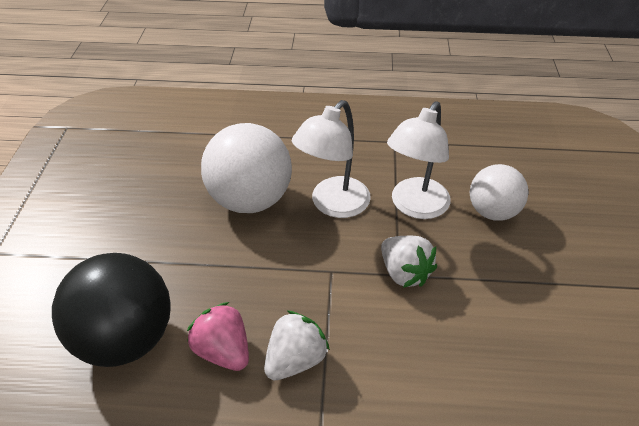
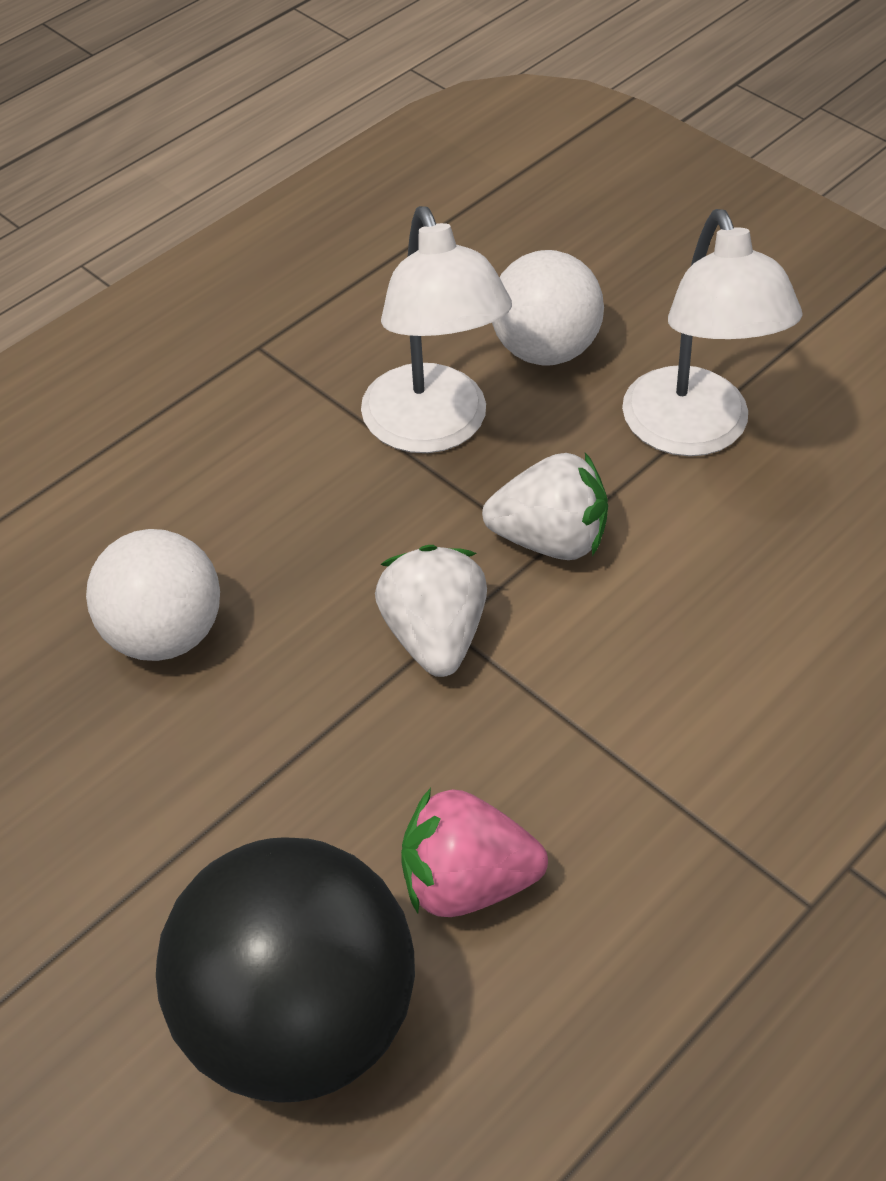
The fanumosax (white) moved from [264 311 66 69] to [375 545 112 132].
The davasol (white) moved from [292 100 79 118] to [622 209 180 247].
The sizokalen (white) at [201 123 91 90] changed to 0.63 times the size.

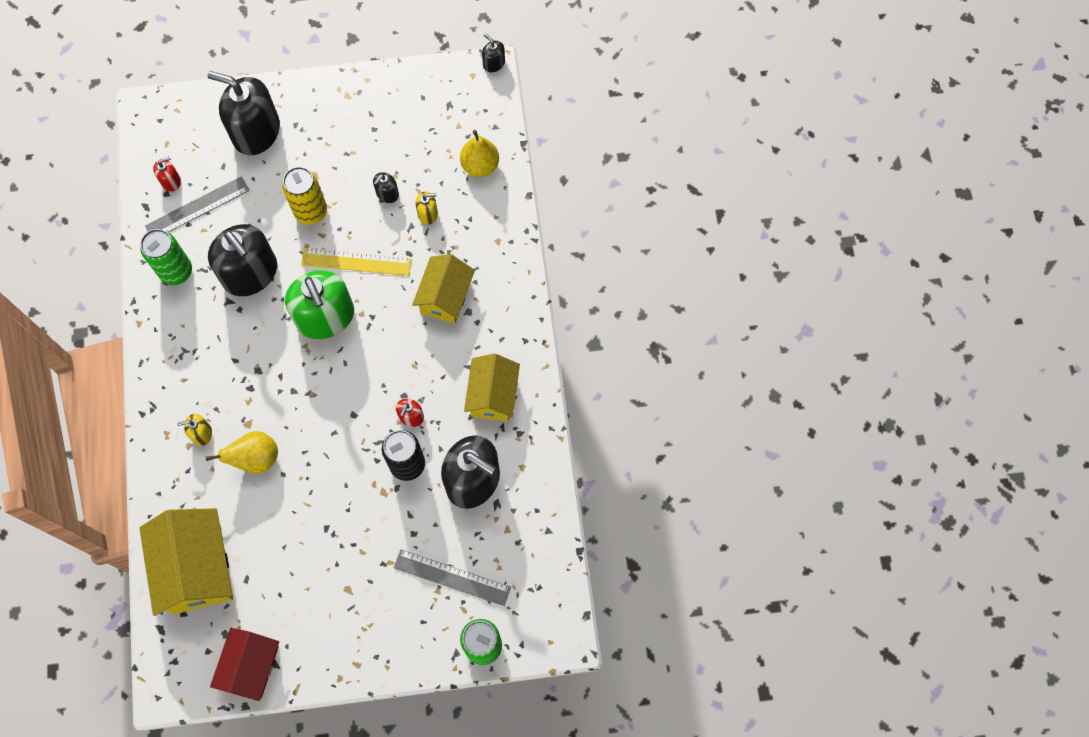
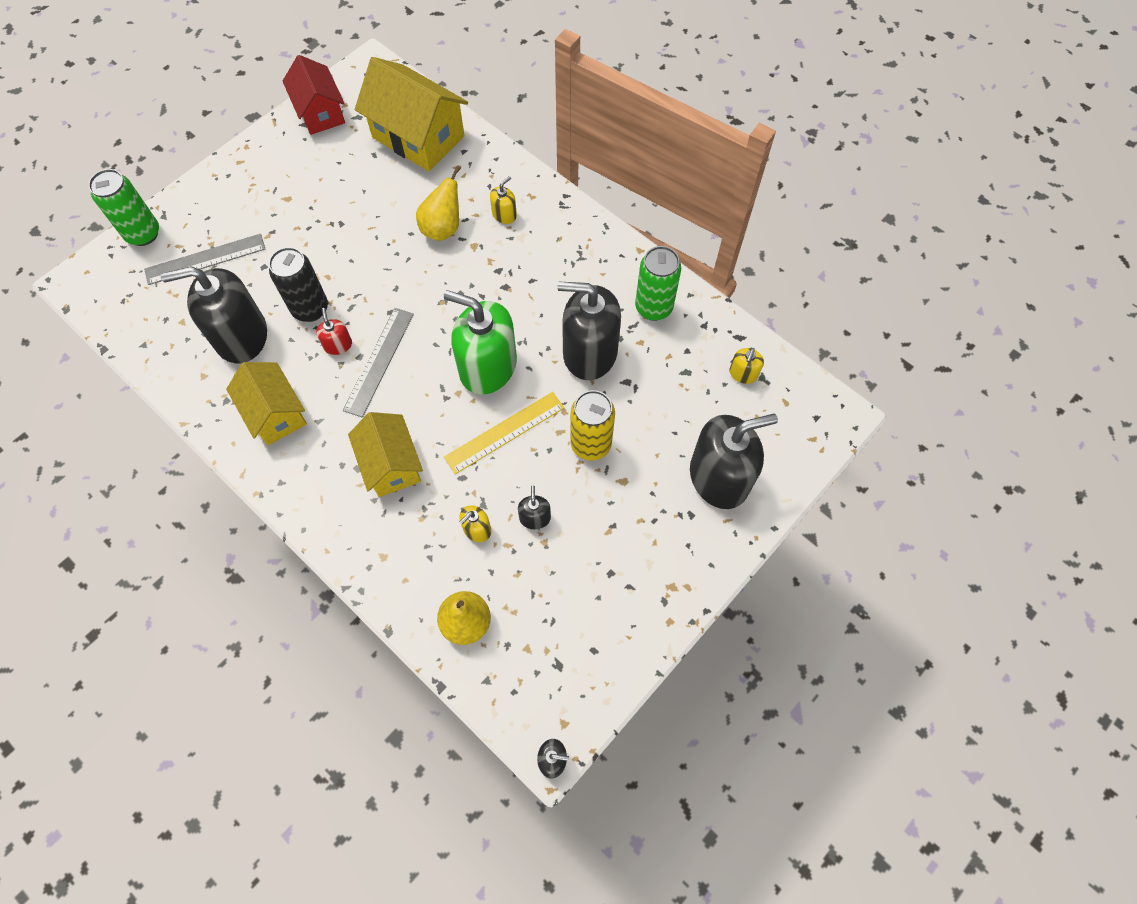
The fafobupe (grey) moved from [145 176 105 56] to [343 308 71 110].
The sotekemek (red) at [153 156 28 35] became the sotekemek (yellow) at [729 348 35 36].

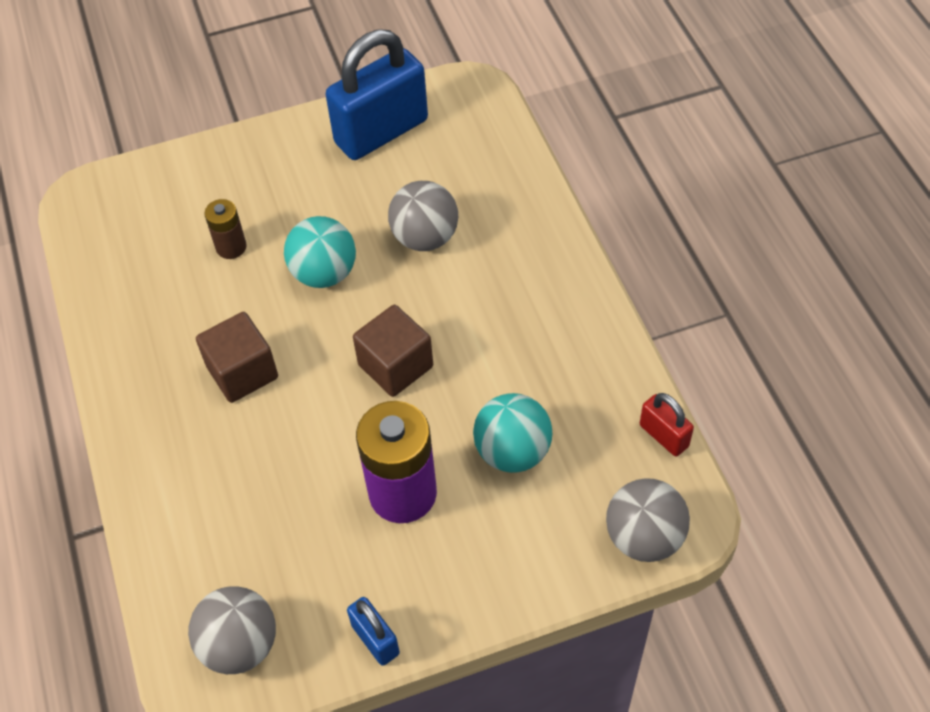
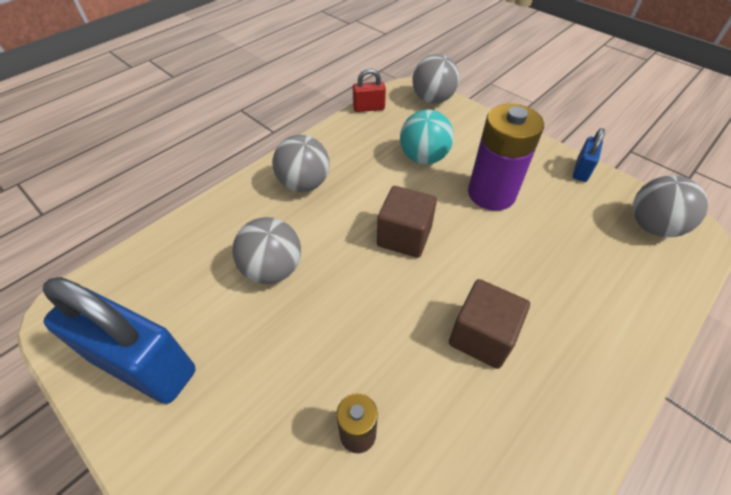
The sizokalen (turquoise) at [284 216 72 72] disappeared.
The sizokalen (grey) at [273 135 57 57] appeared.
The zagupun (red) at [640 393 54 63] turned 60 degrees clockwise.

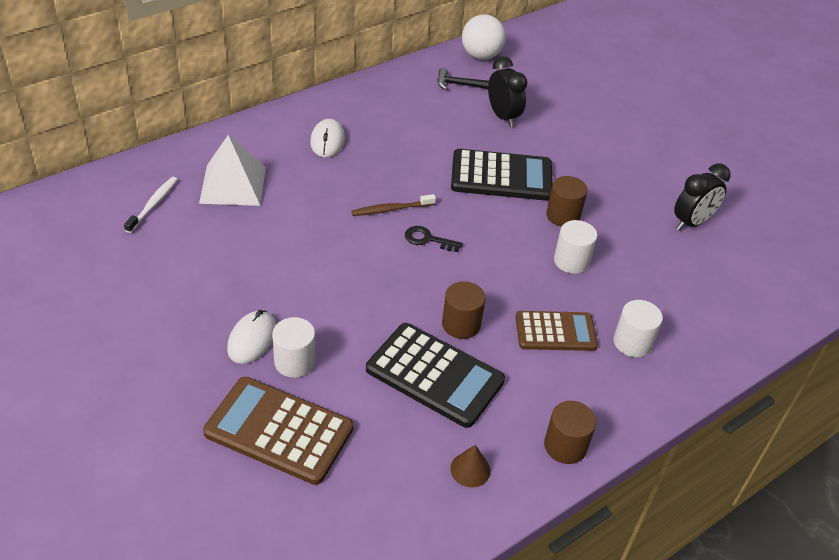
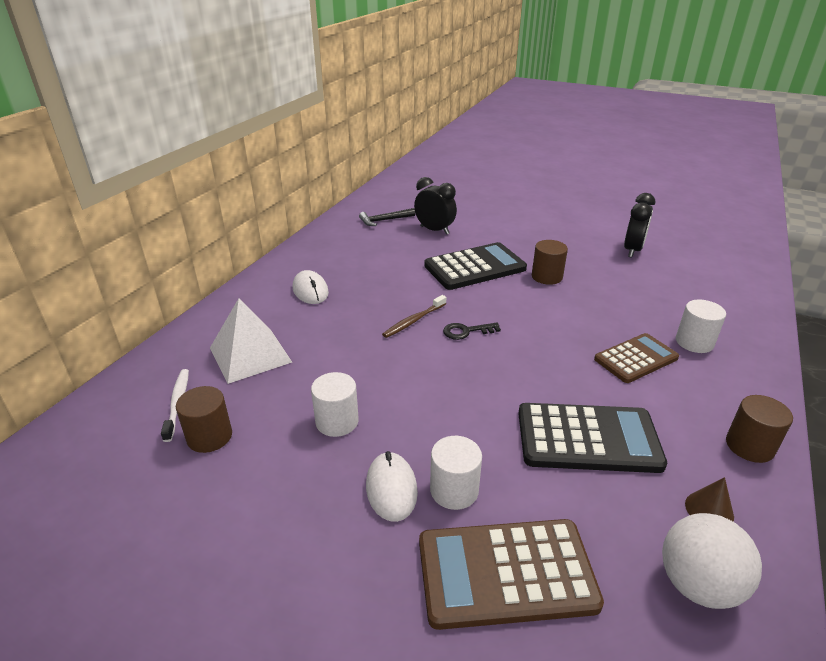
The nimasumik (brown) moved from [442 281 44 58] to [176 386 56 67].
The sizokalen (white) moved from [462 15 44 45] to [662 513 100 96].
The nimasumik (white) moved from [554 220 43 54] to [311 372 48 65].

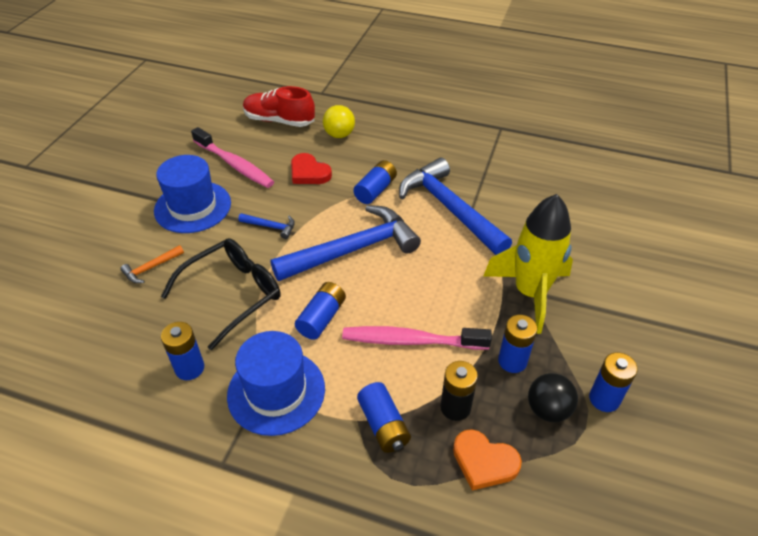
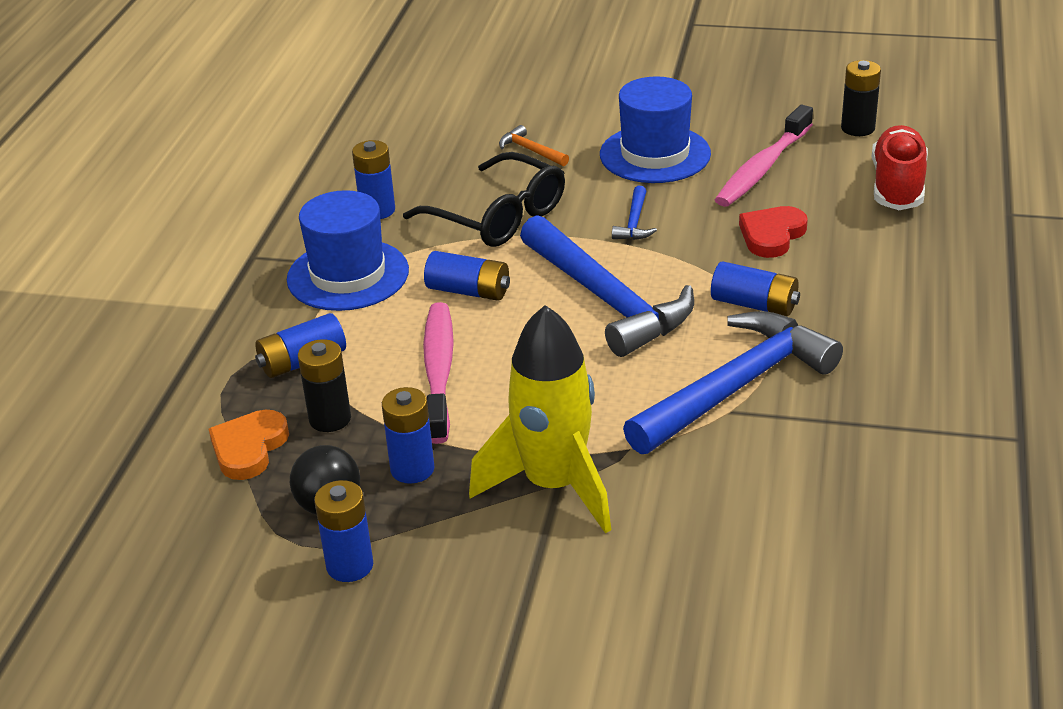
The sizokalen (yellow) at [323 105 32 33] disappeared.
The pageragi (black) at [841 60 40 76] appeared.

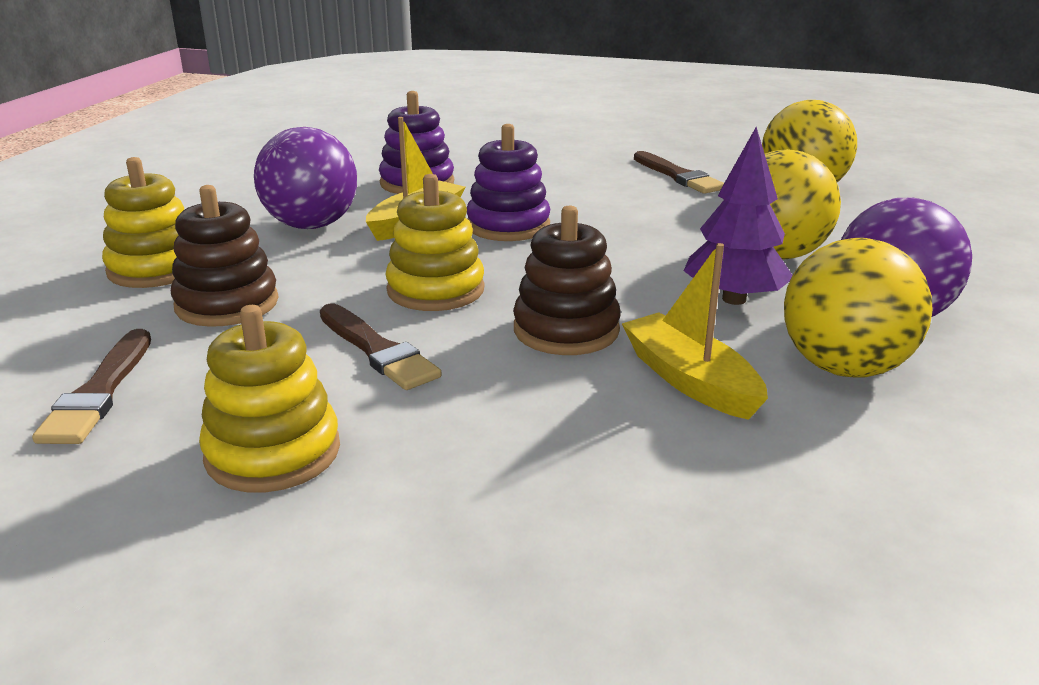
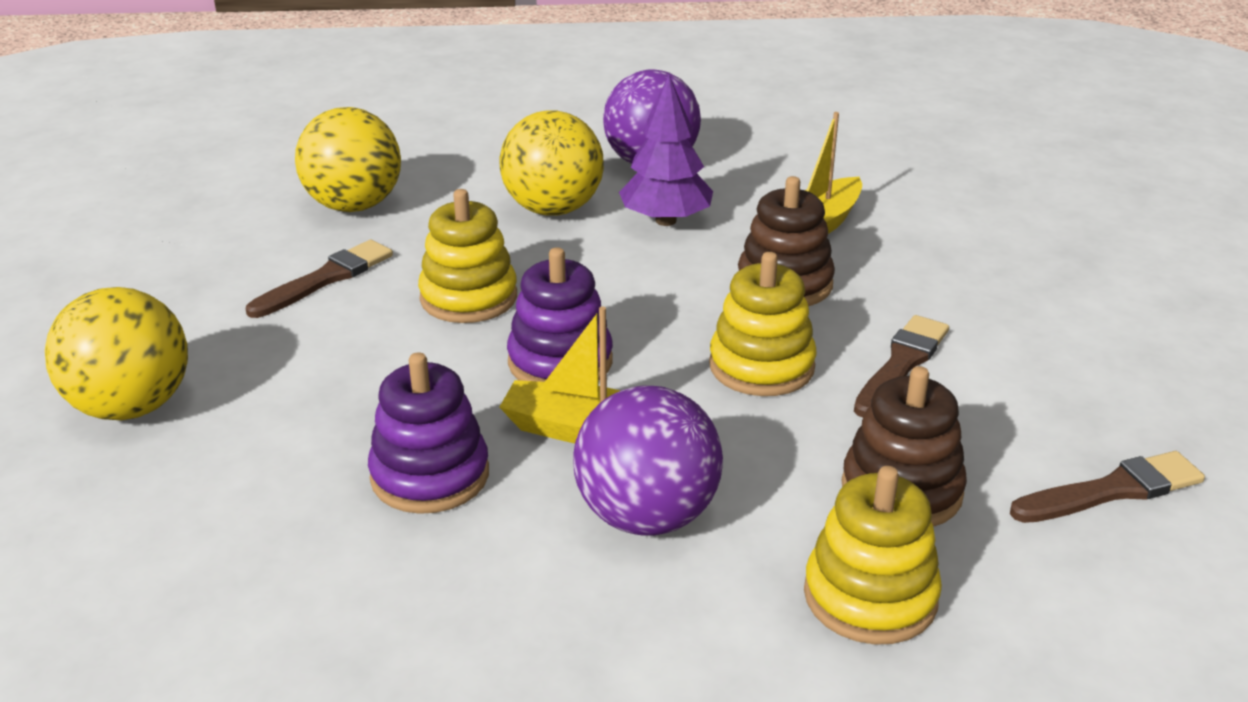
The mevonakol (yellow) moved from [199 305 141 188] to [418 189 99 134].
The sizokalen (yellow) moved from [784 238 149 140] to [45 287 143 133].

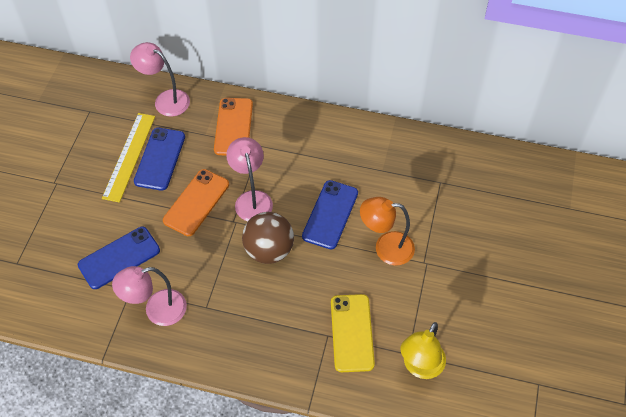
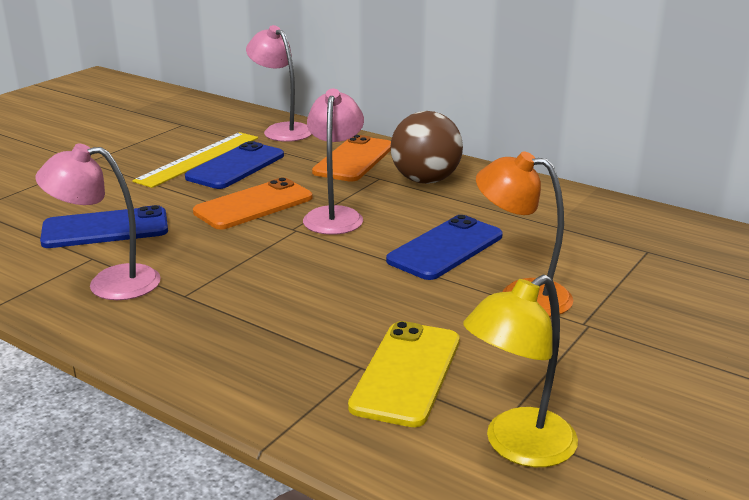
The sizokalen (brown) moved from [242 212 52 52] to [390 111 73 73].

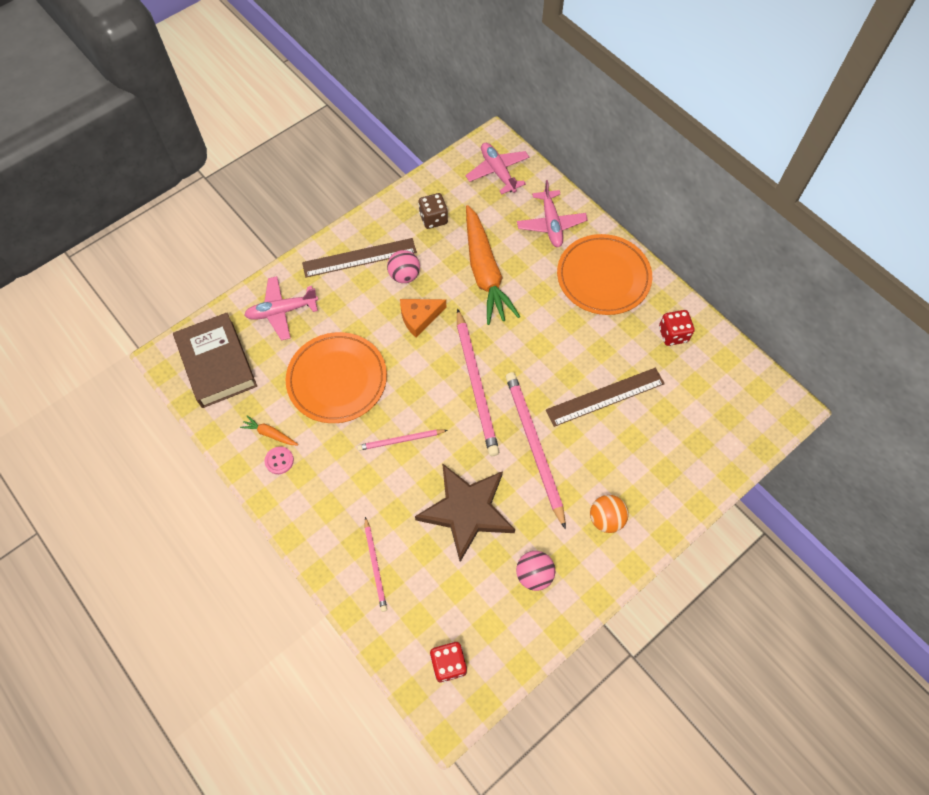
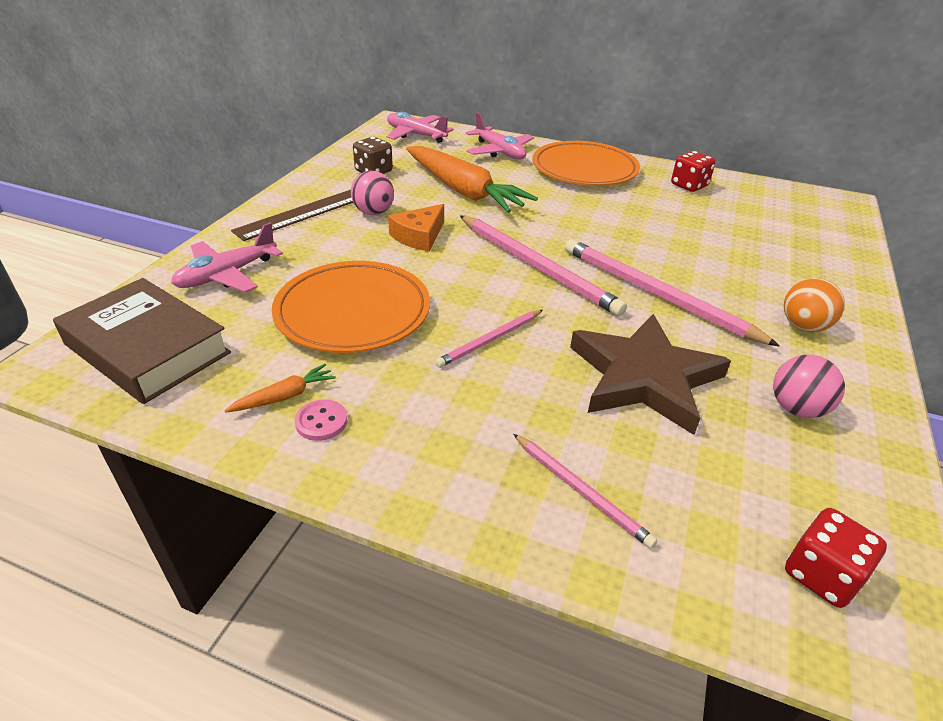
The fafobupe (brown) at [546 368 119 59] disappeared.
The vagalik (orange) at [240 416 58 29] turned 150 degrees clockwise.

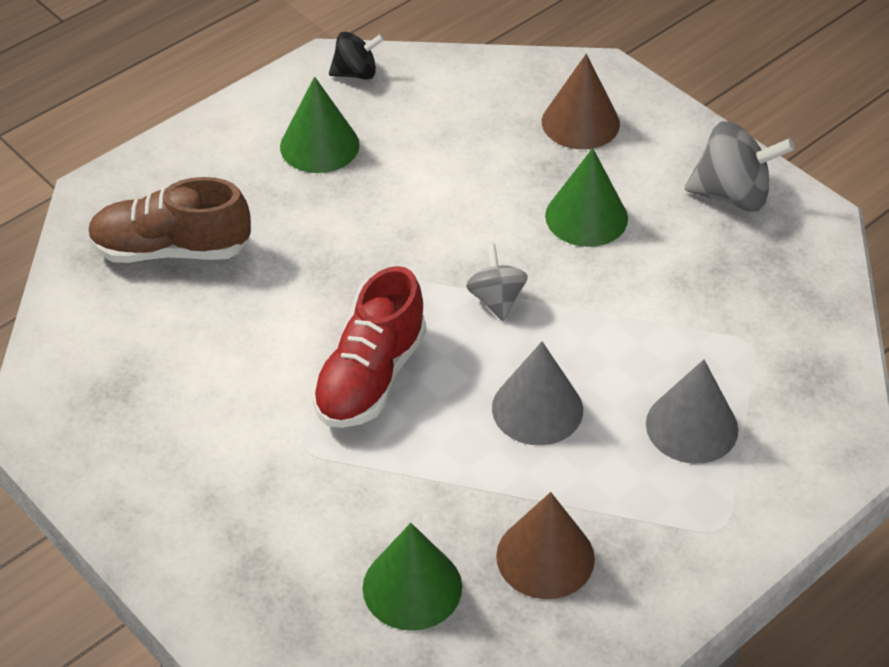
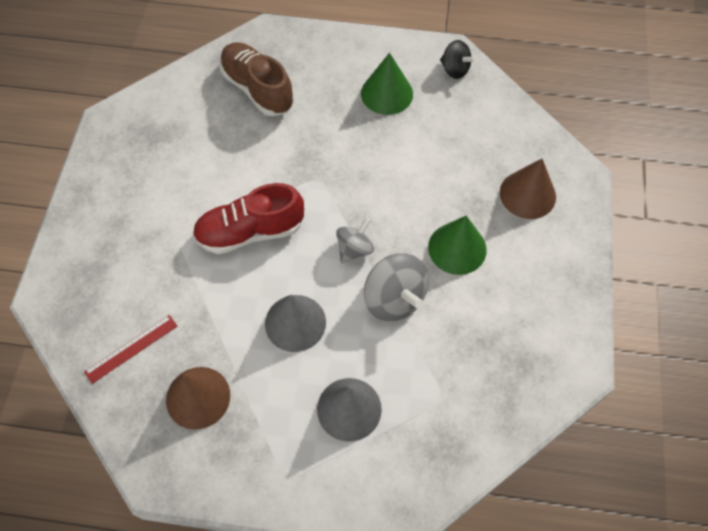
The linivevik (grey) moved from [685 121 110 91] to [364 253 64 68].
The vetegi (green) at [363 523 99 108] was replaced by the fafobupe (red) at [84 315 93 69].

